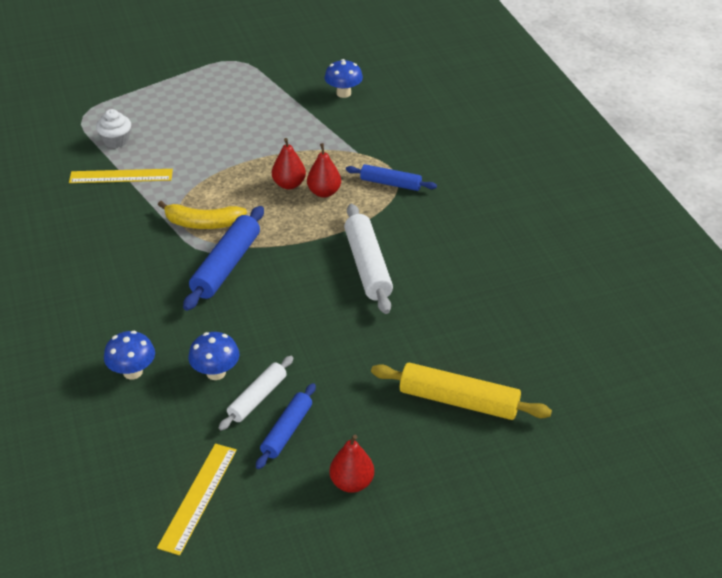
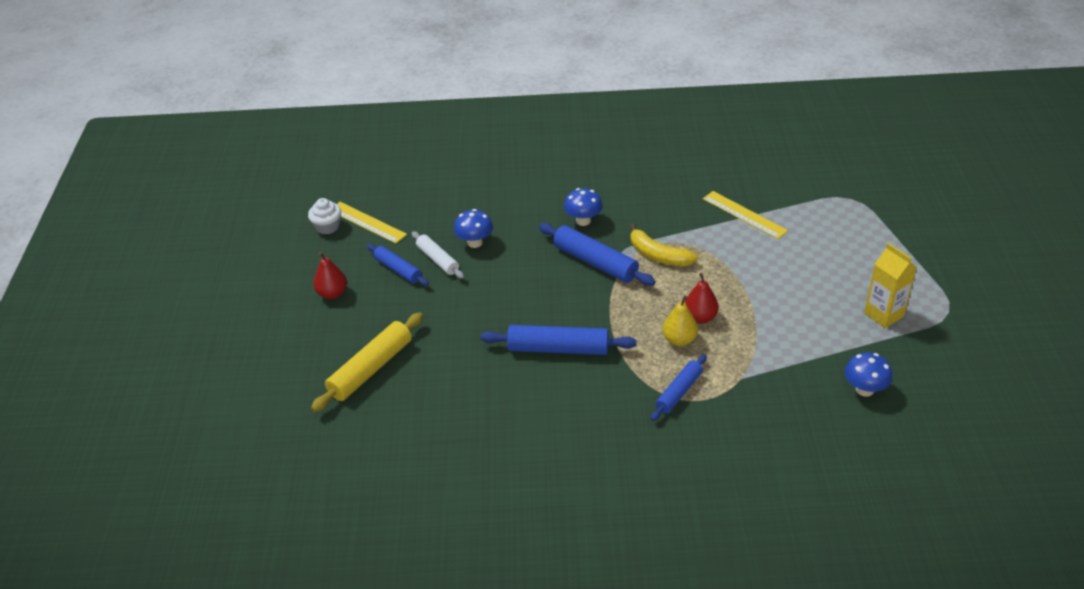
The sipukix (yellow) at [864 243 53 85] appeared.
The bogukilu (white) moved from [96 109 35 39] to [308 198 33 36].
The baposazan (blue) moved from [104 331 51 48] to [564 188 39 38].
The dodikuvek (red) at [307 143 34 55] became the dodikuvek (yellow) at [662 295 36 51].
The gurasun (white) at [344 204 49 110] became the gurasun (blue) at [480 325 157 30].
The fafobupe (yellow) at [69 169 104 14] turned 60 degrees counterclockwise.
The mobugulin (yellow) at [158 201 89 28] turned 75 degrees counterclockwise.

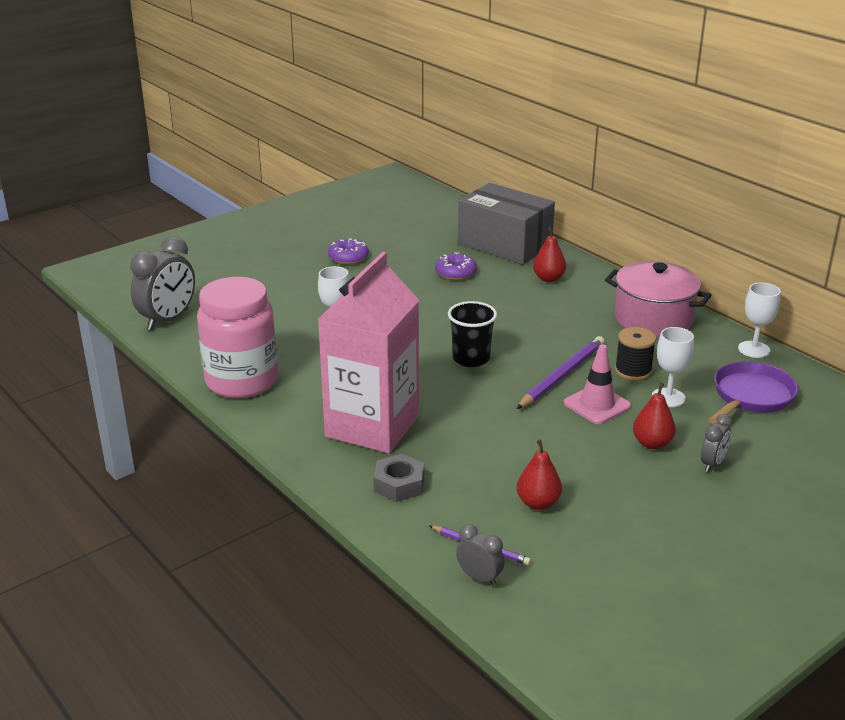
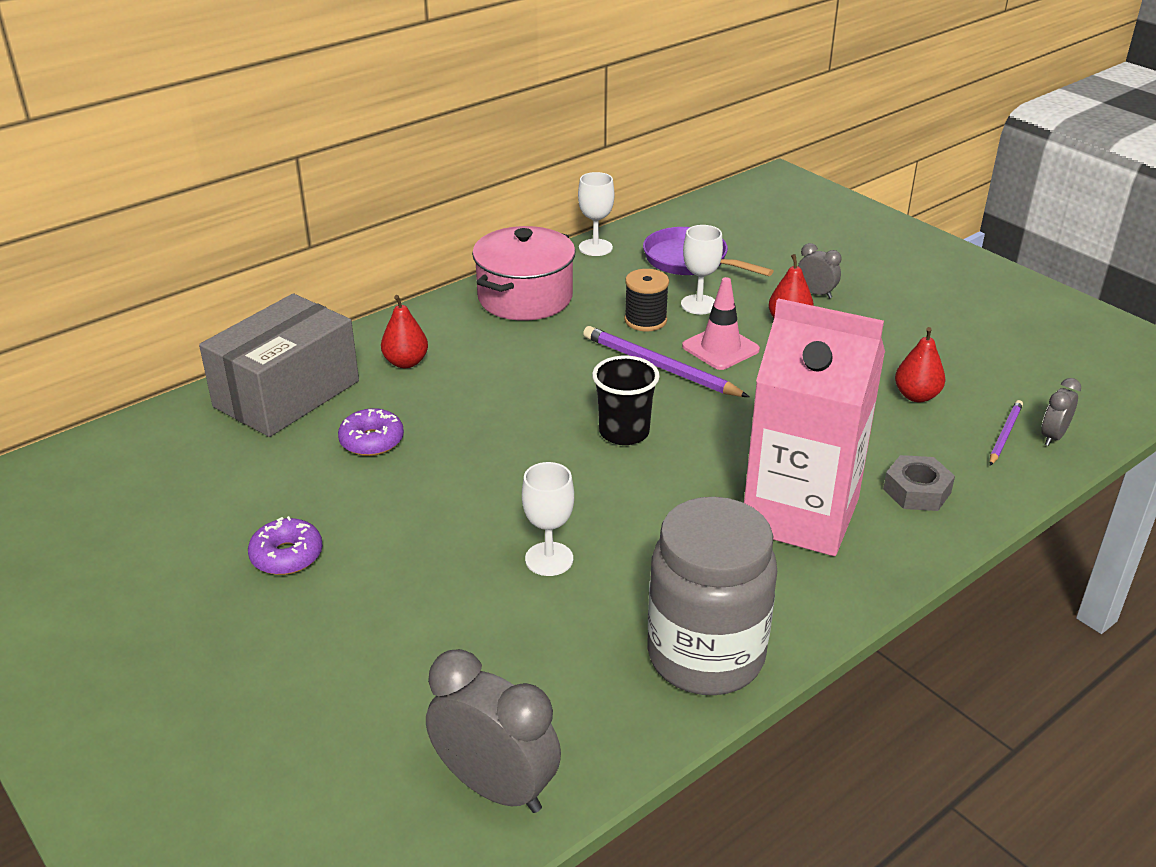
The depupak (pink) at [197 277 81 122] became the depupak (grey) at [648 497 129 198].

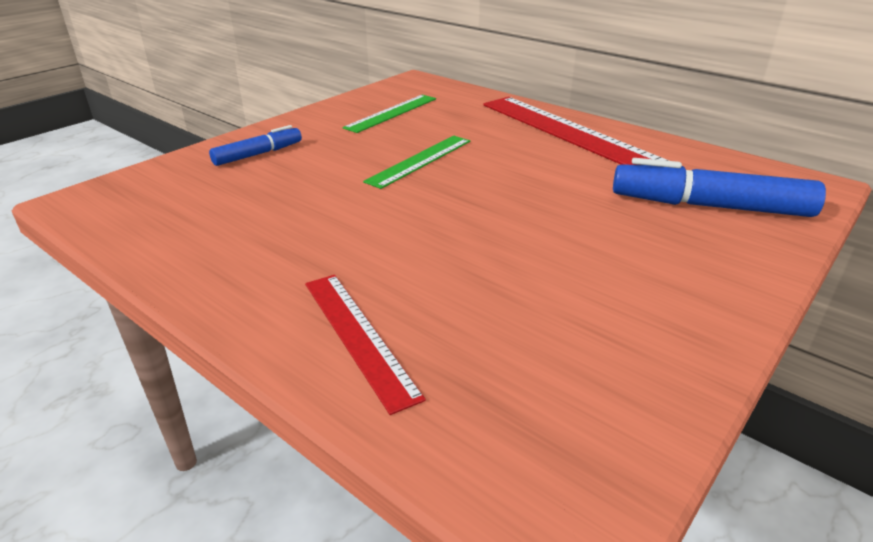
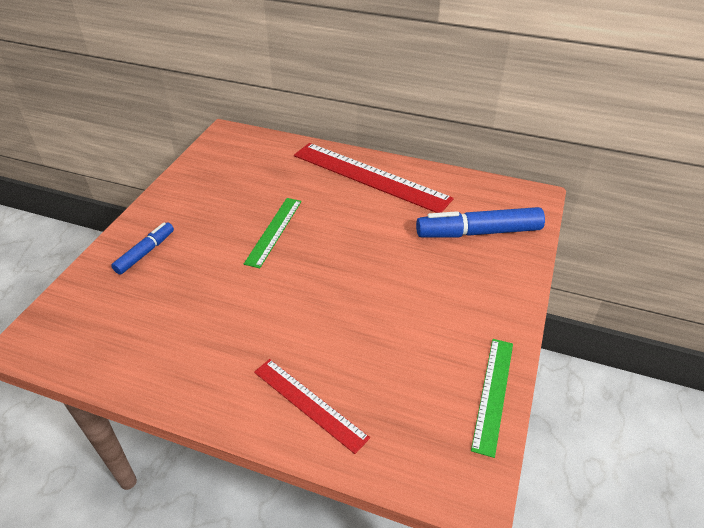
The fafobupe (green) moved from [343 95 93 38] to [471 339 42 119].

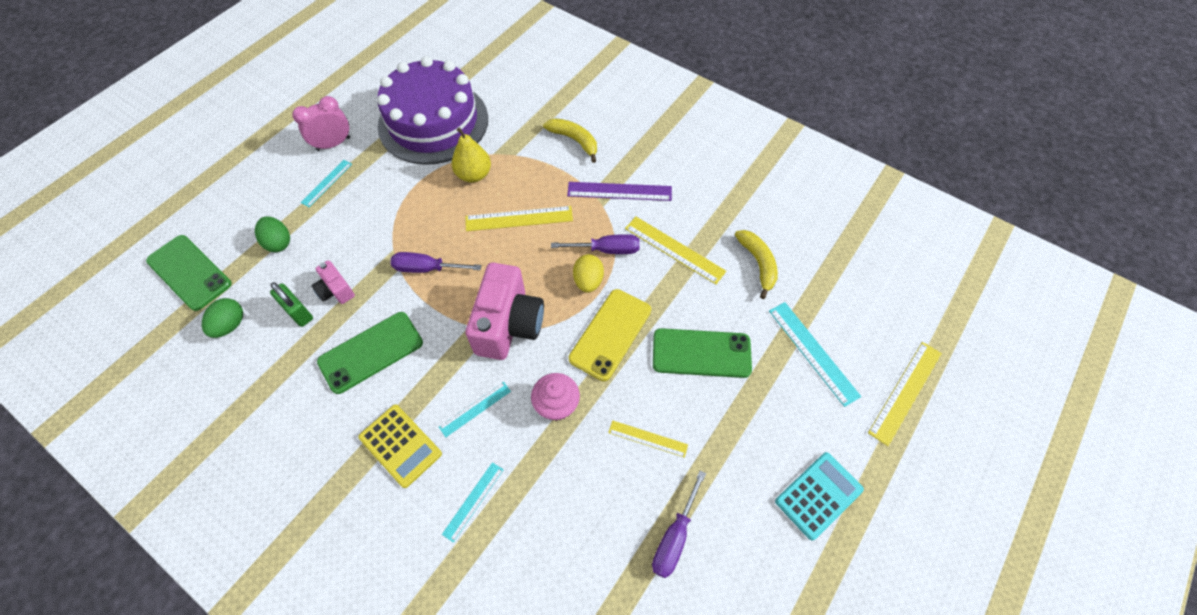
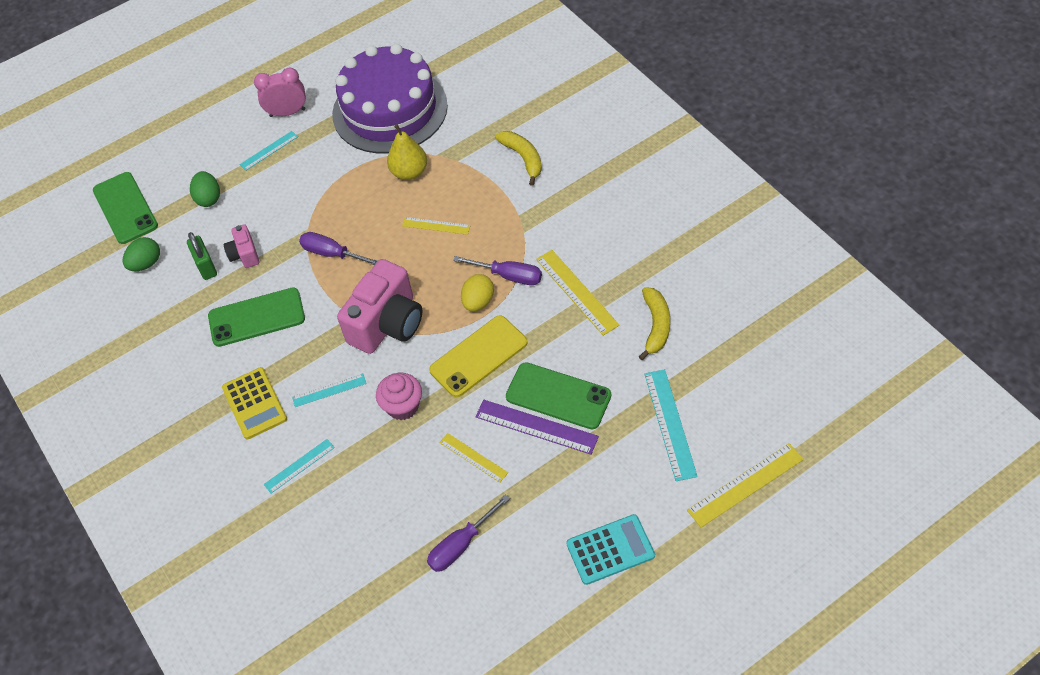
The fafobupe (purple) moved from [567 182 105 19] to [475 400 124 54].
The fafobupe (yellow) at [465 206 108 25] changed to 0.62 times the size.

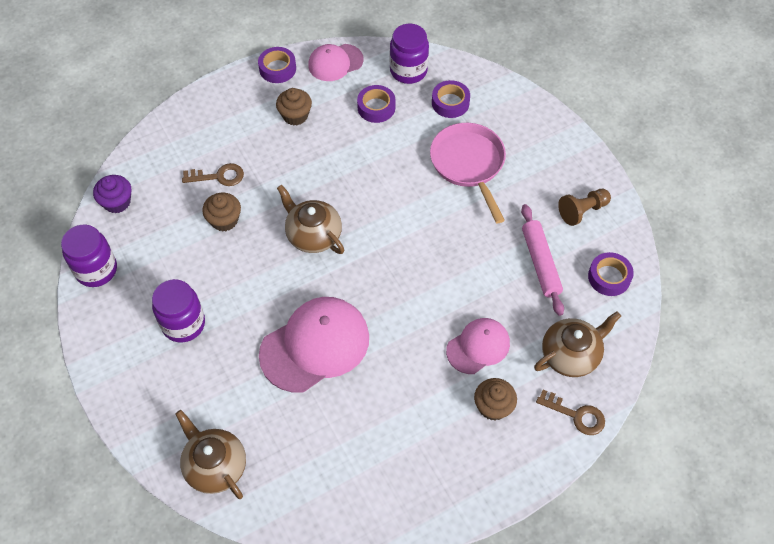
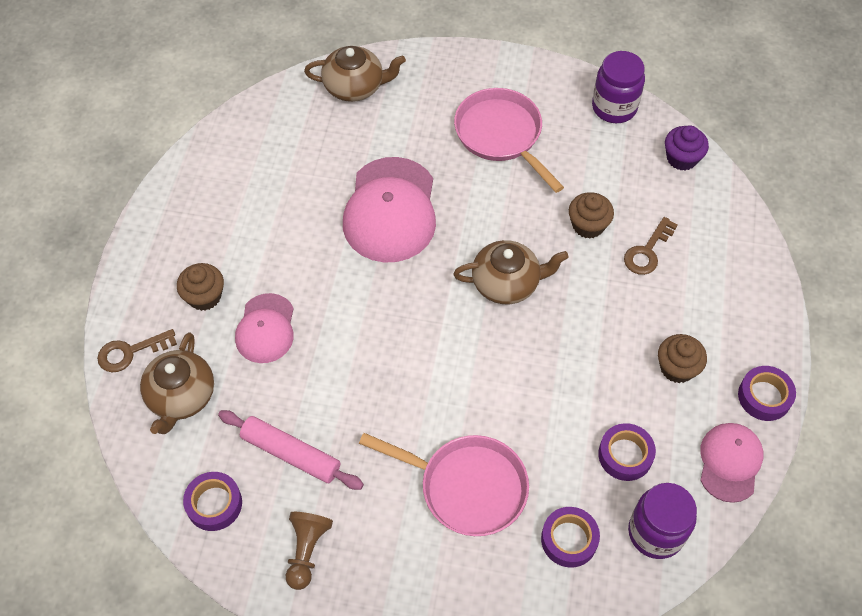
The depupak (purple) at [152 279 53 63] was replaced by the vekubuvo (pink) at [454 88 110 105].

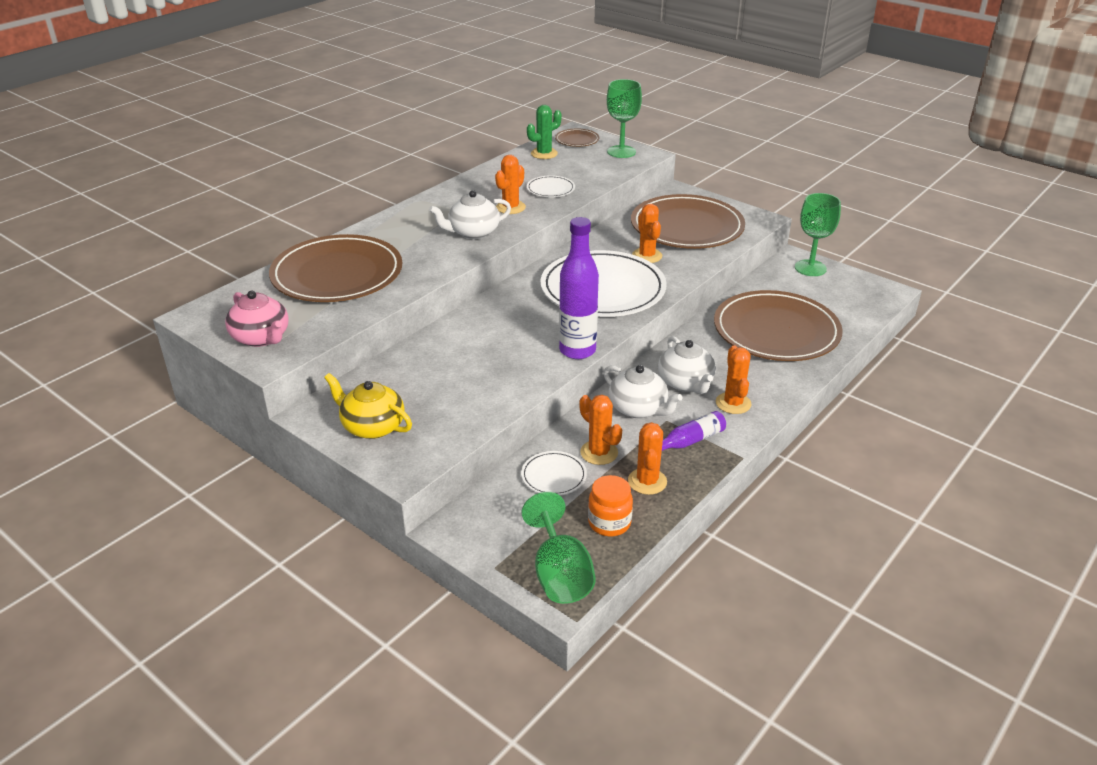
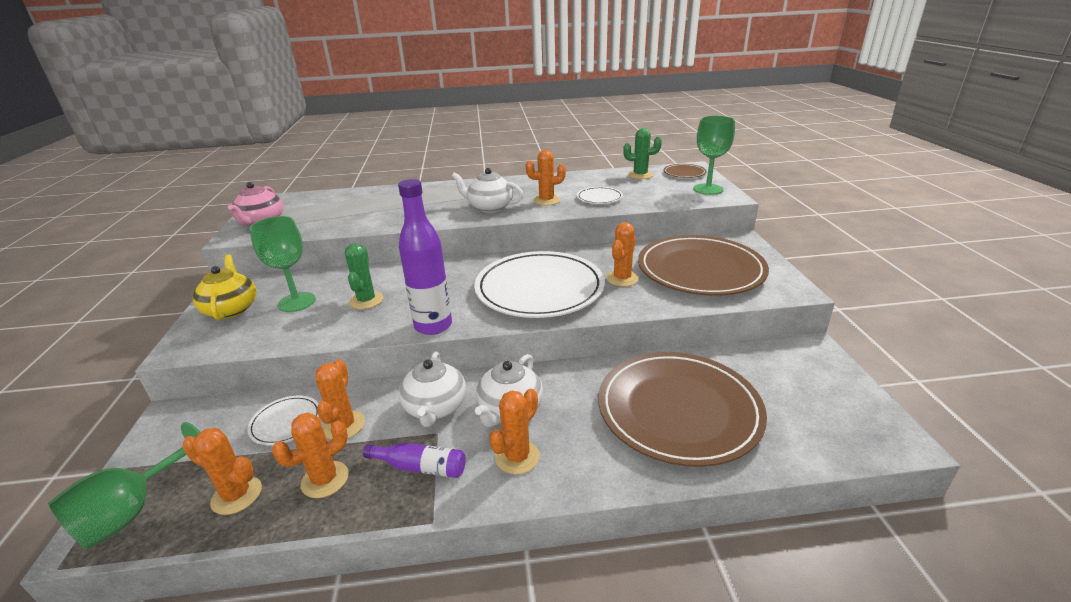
The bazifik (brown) at [269 234 133 68] disappeared.
The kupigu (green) at [345 243 38 66] appeared.
The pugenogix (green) moved from [795 193 46 83] to [250 216 66 96].
The depupak (orange) at [588 475 45 61] was replaced by the kupigu (orange) at [182 428 80 87].

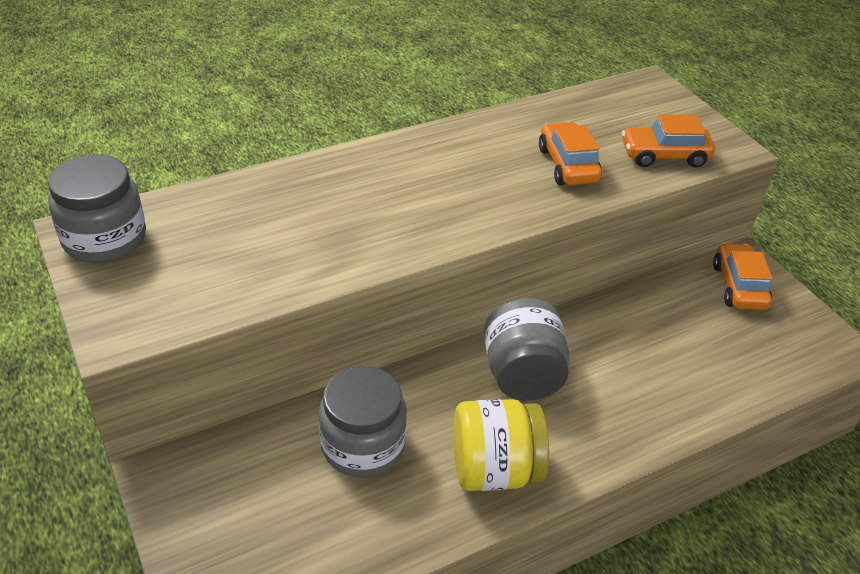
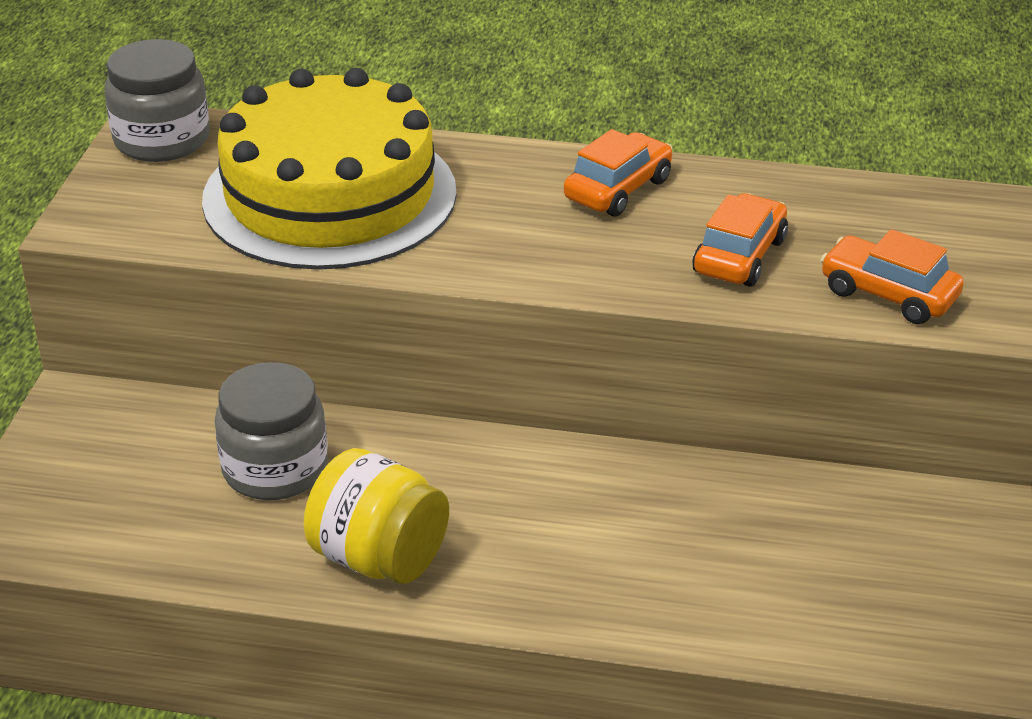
The depupak (grey) at [484 298 85 102] disappeared.
The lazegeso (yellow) at [202 68 255 202] appeared.
The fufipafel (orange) moved from [713 243 60 67] to [564 129 109 88].

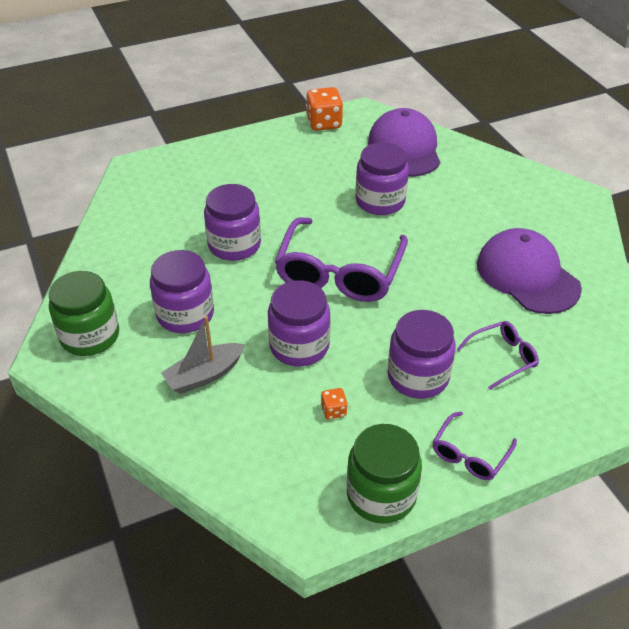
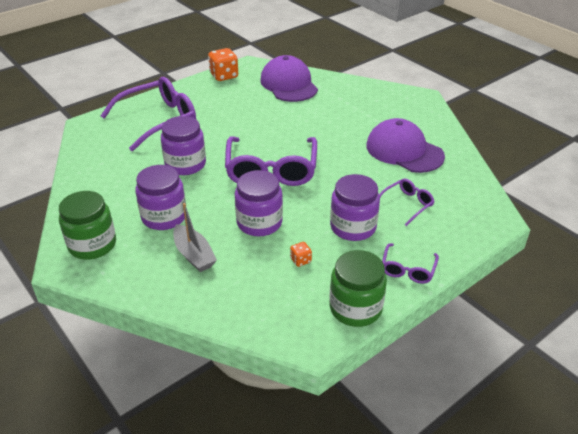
The depupak (purple) at [355 142 54 73] disappeared.
The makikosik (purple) at [101 77 95 75] appeared.
The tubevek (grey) at [161 316 84 78] turned 75 degrees counterclockwise.

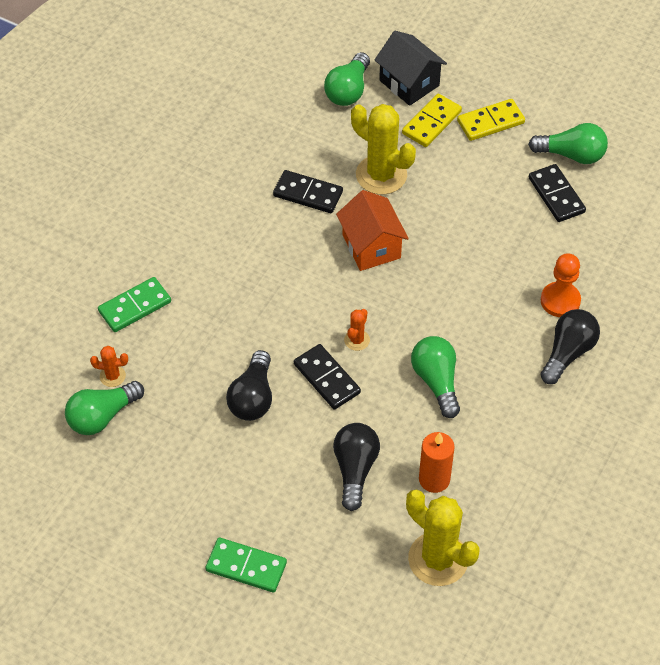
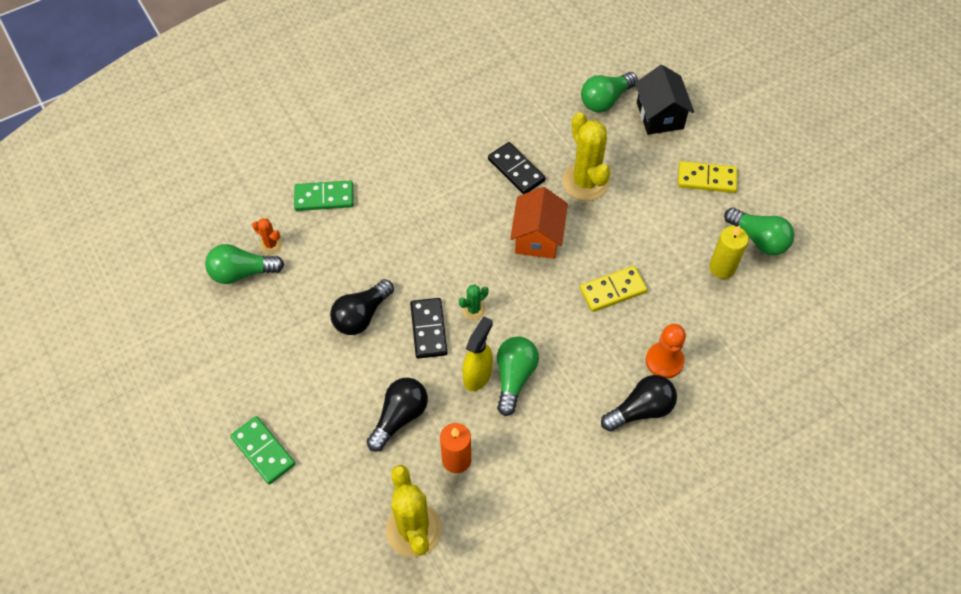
The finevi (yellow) at [462 316 31 75] appeared.
The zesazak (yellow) moved from [402 94 60 53] to [580 266 68 46].
The zesazak (black) at [529 164 57 58] was replaced by the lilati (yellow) at [709 225 39 54].
The kupigu (orange) at [344 309 26 42] became the kupigu (green) at [459 284 29 36].

